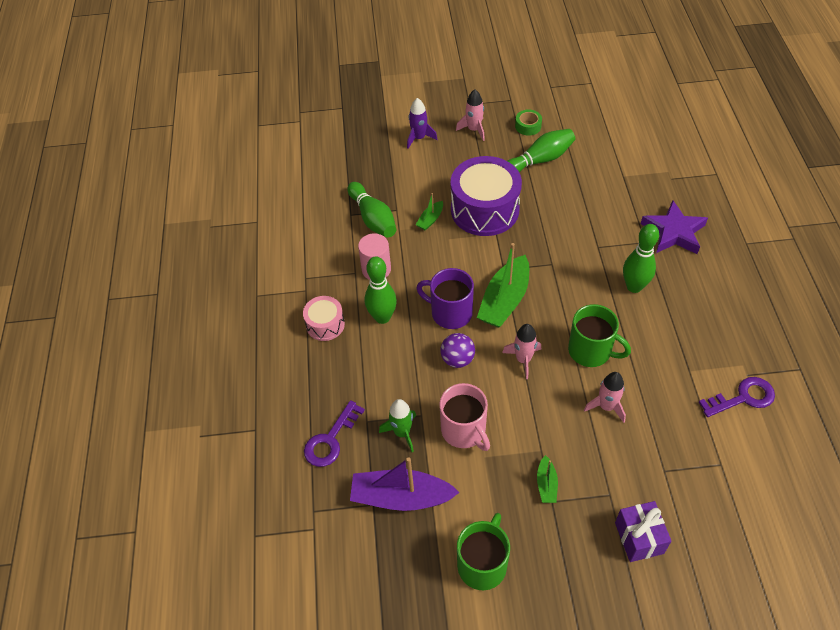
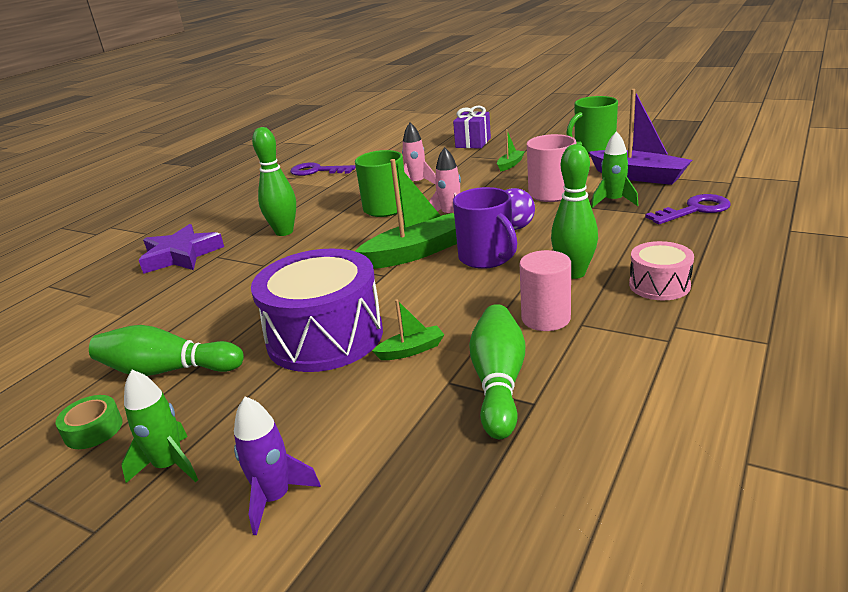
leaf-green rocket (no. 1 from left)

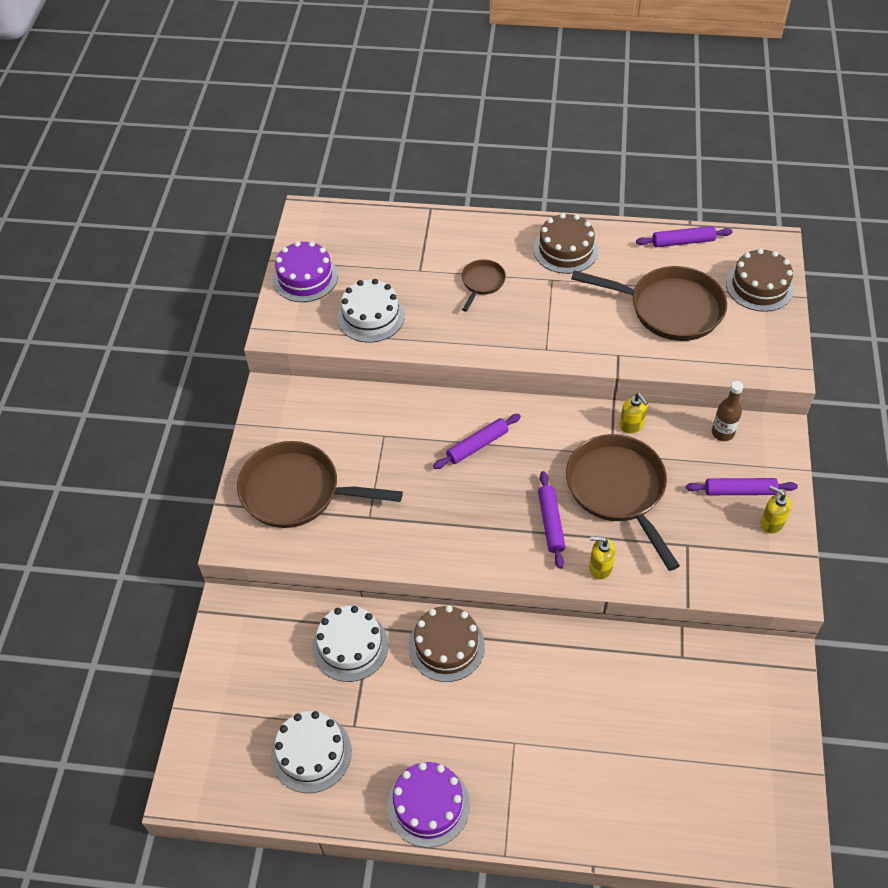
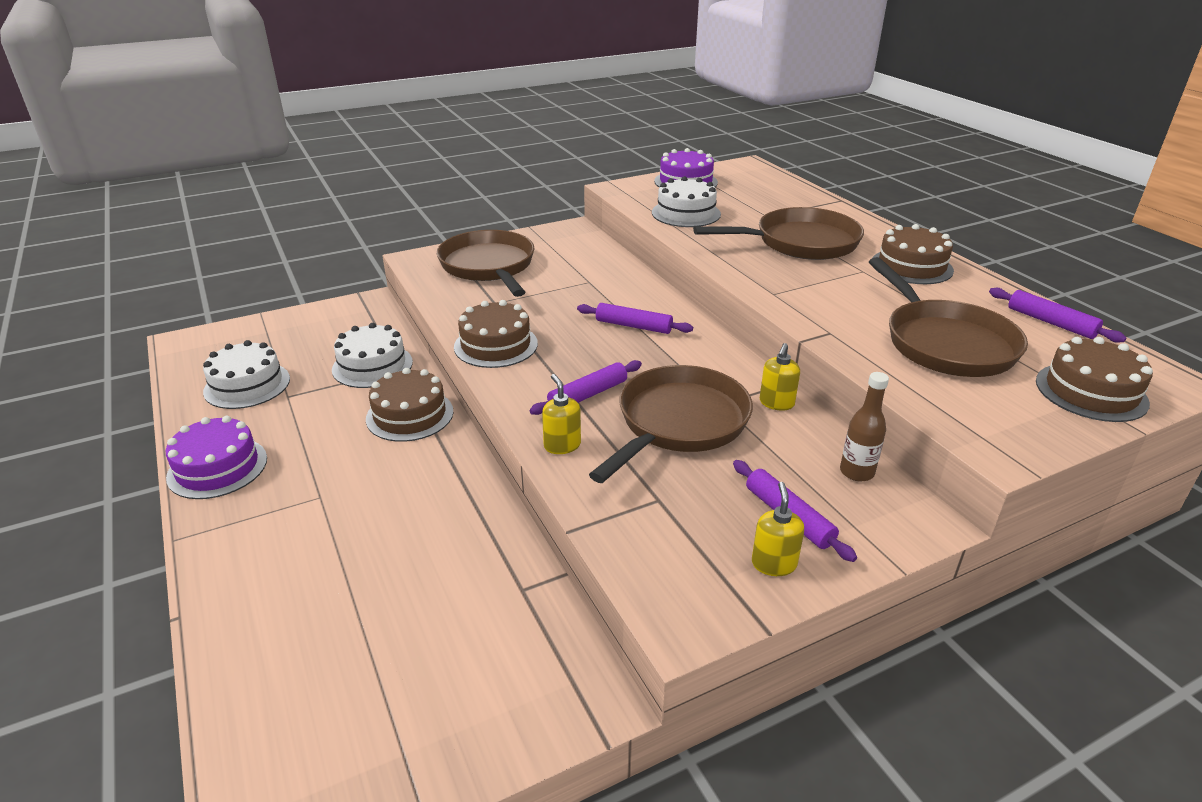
brown layer cake (no. 2 from left)
brown frying pan (no. 3 from left)

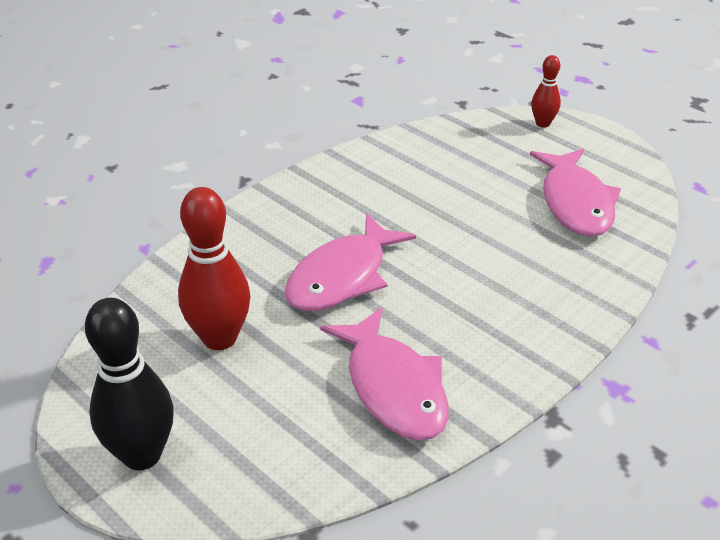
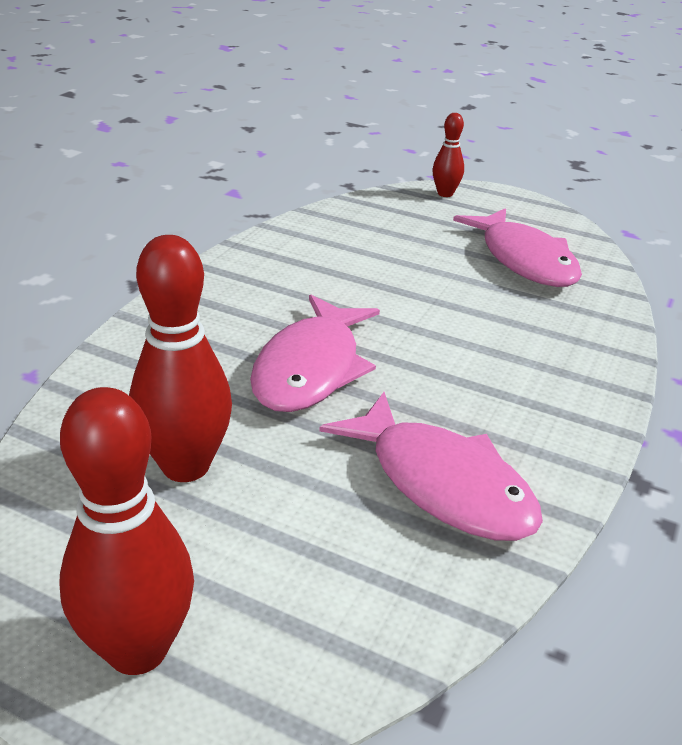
crimson skittle (no. 1 from left)

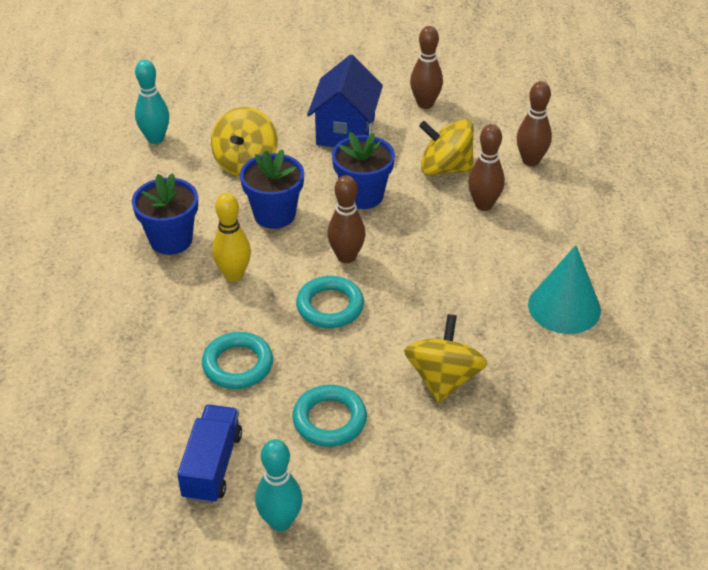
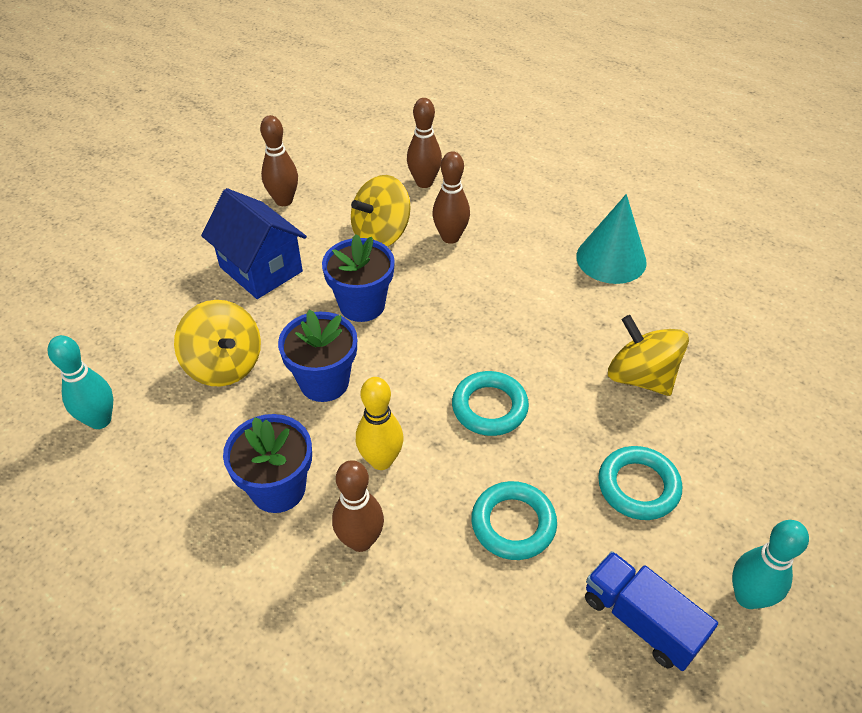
brown skittle (no. 2 from left)

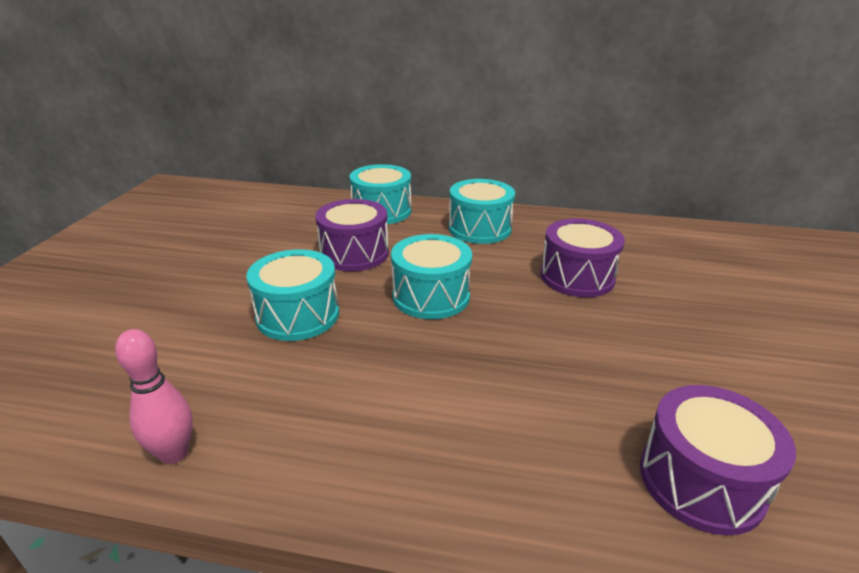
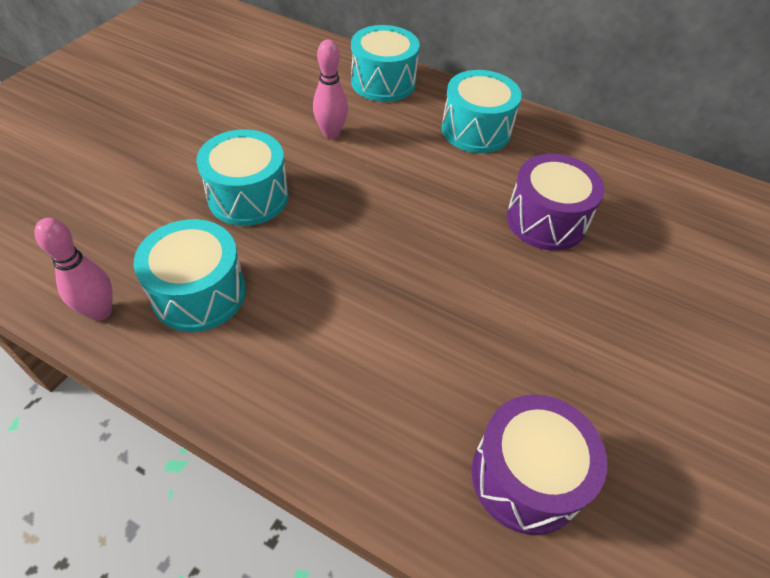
teal drum (no. 1 from left)
pink skittle (no. 2 from left)

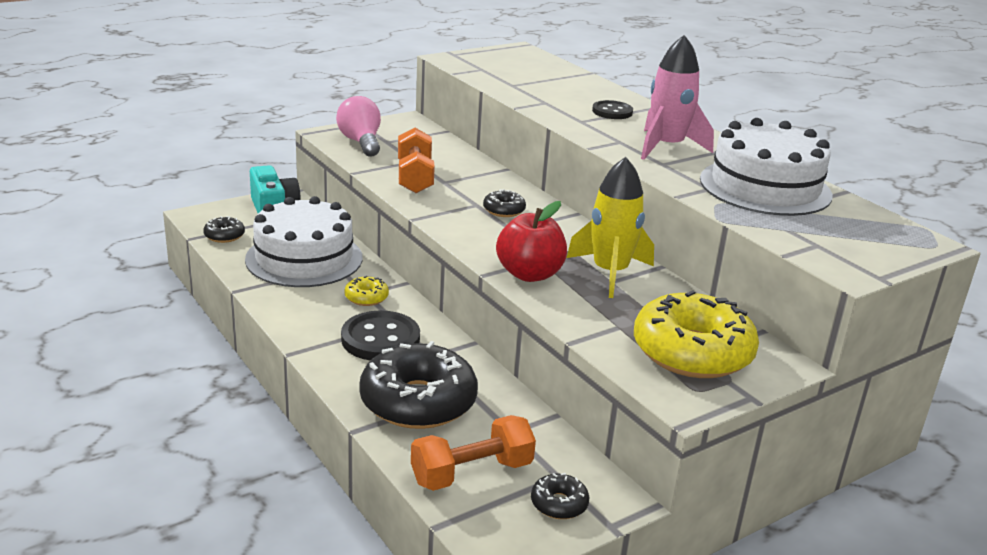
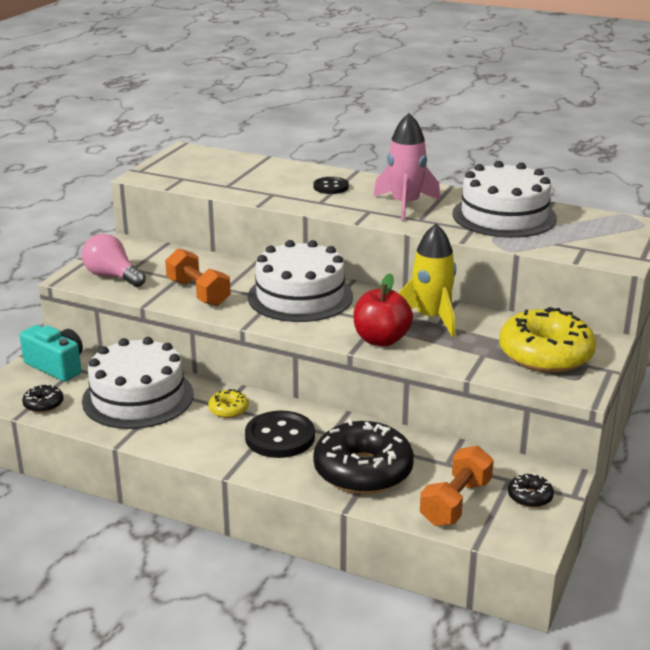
pure white layer cake (no. 2 from left)

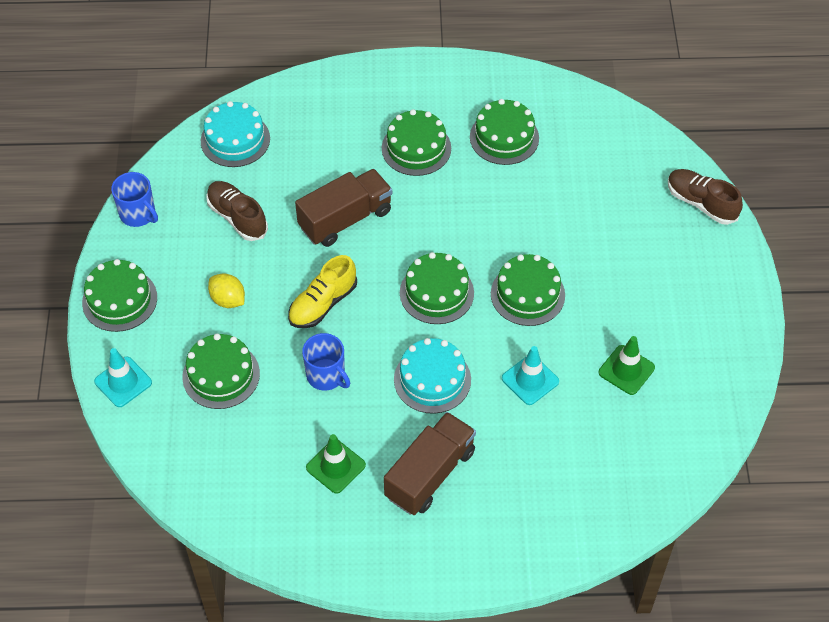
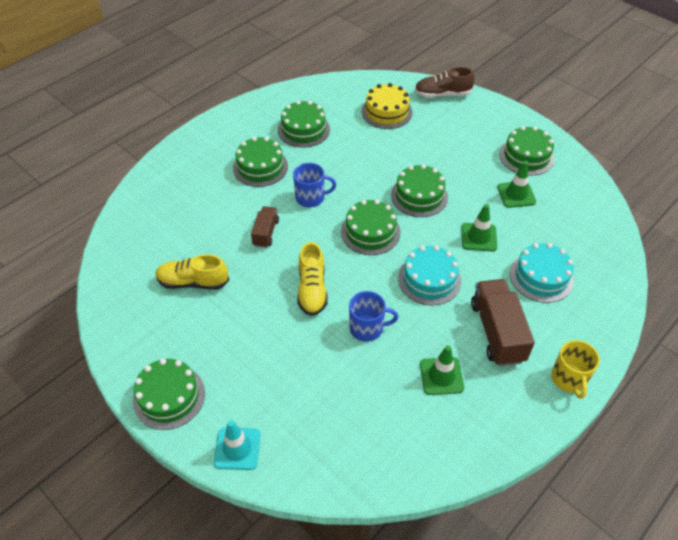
golden lemon
golden layer cake
golden coffee mug
blue coffee mug (no. 1 from left)
leaf-green layer cake (no. 6 from left)
teal layer cake (no. 2 from left)
golden sneaker (no. 1 from left)
leaf-green road cone (no. 2 from left)
brown toy truck (no. 1 from left)

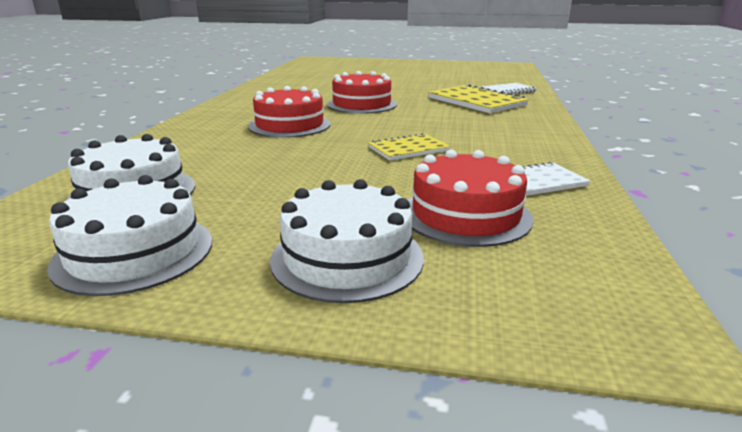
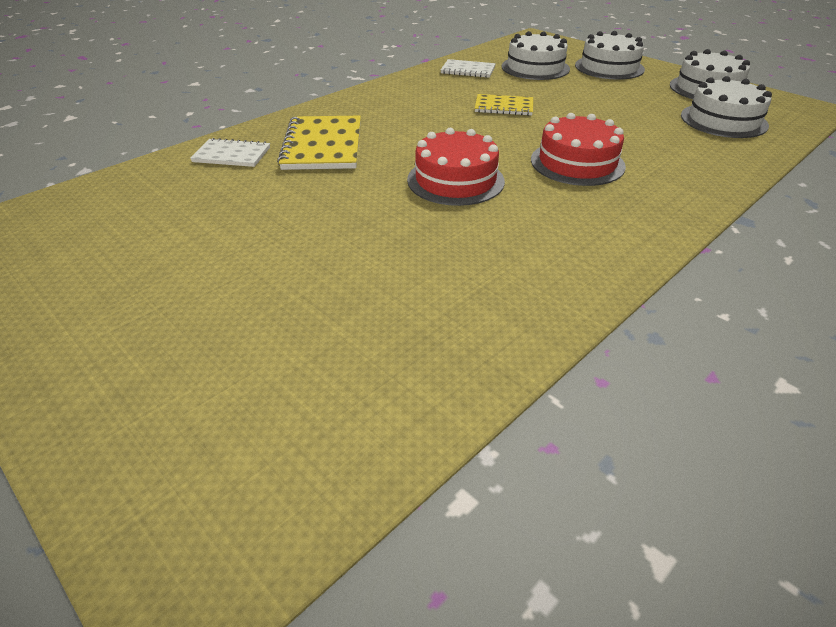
pure white layer cake (no. 1 from left)

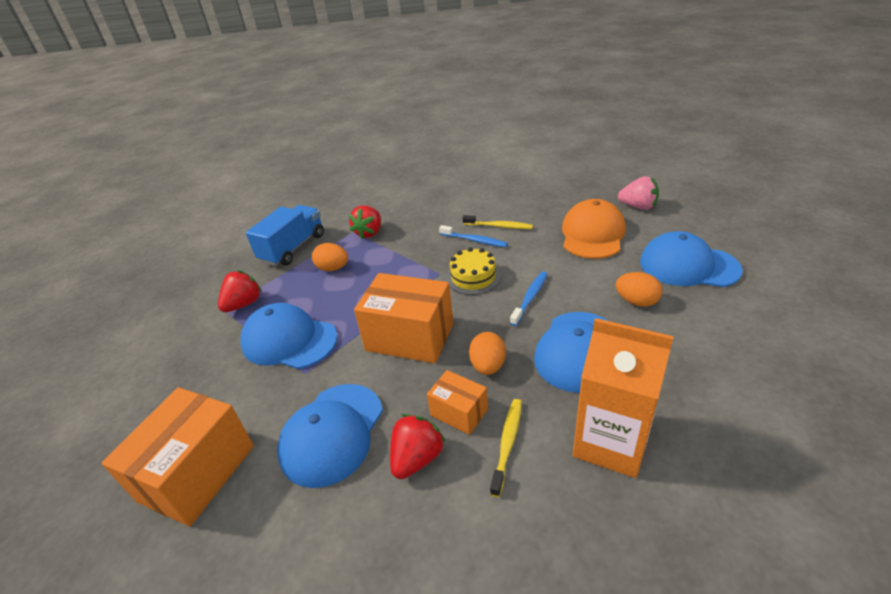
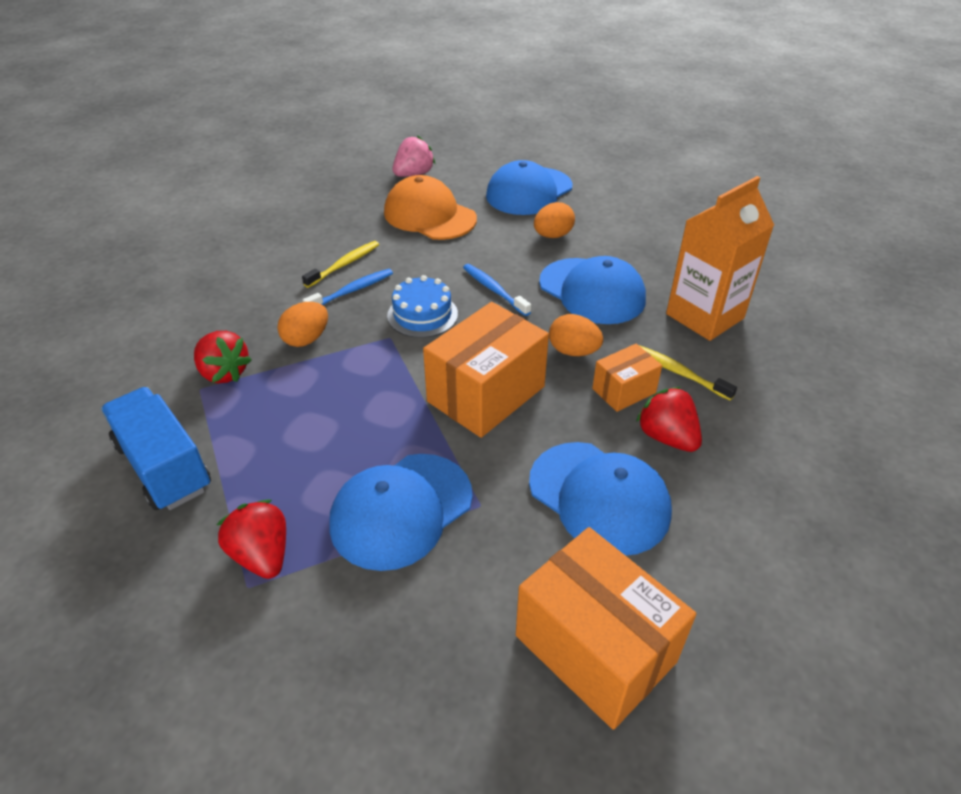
orange-coloured toy egg (no. 1 from left)
blue layer cake

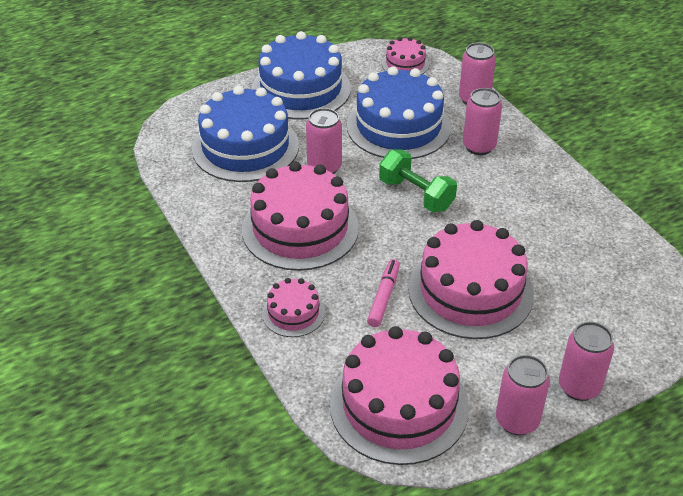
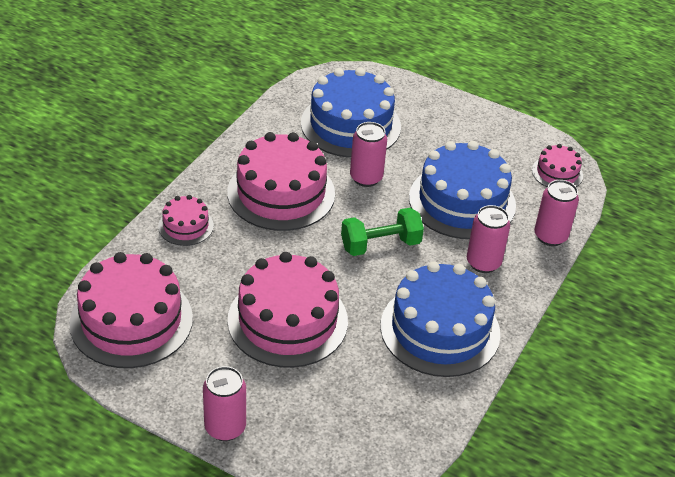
pink felt pen
pink can (no. 4 from left in the first image)
blue layer cake (no. 2 from left)
leaf-green free weight

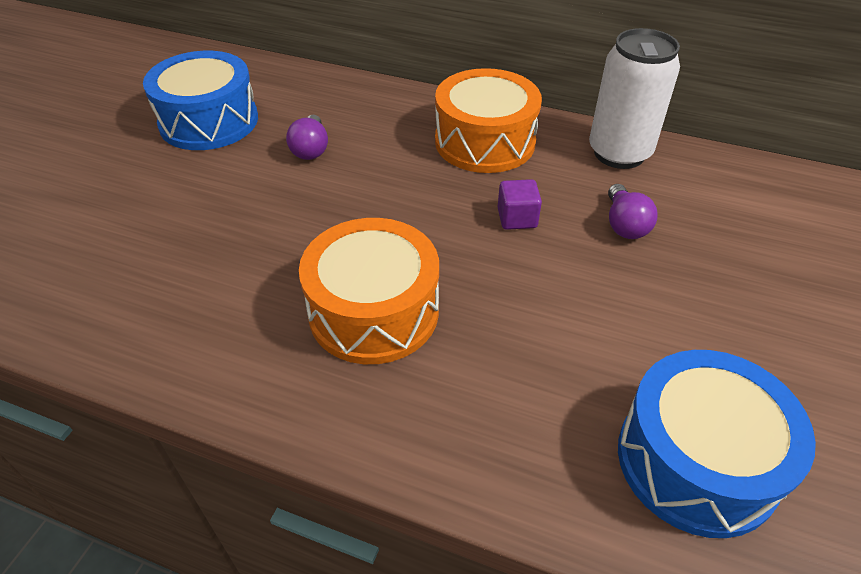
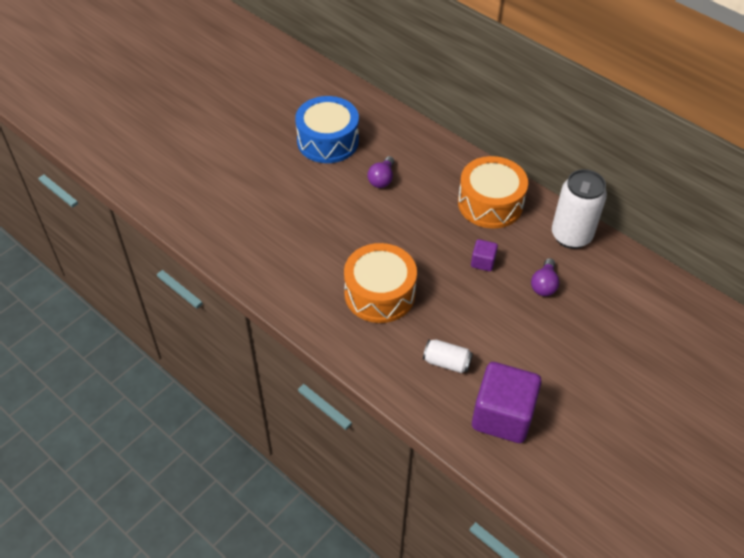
pure white can (no. 1 from left)
purple solid cube (no. 2 from left)

